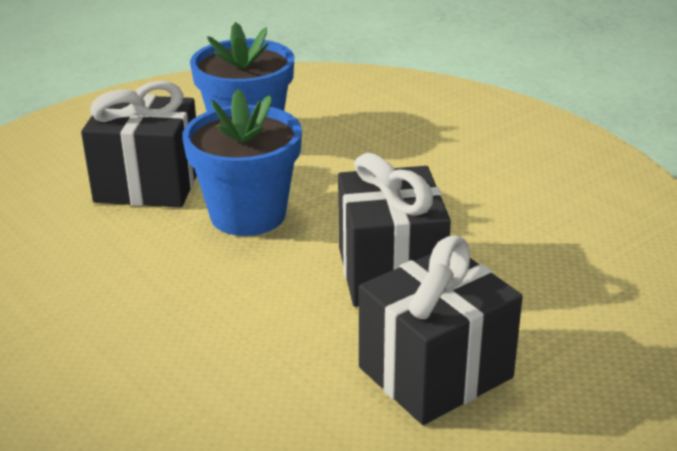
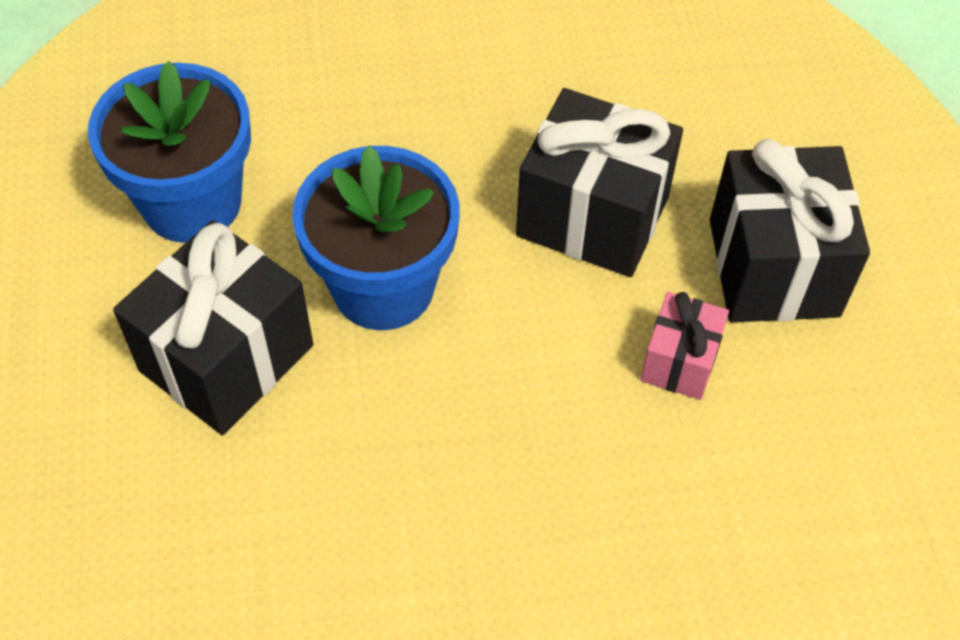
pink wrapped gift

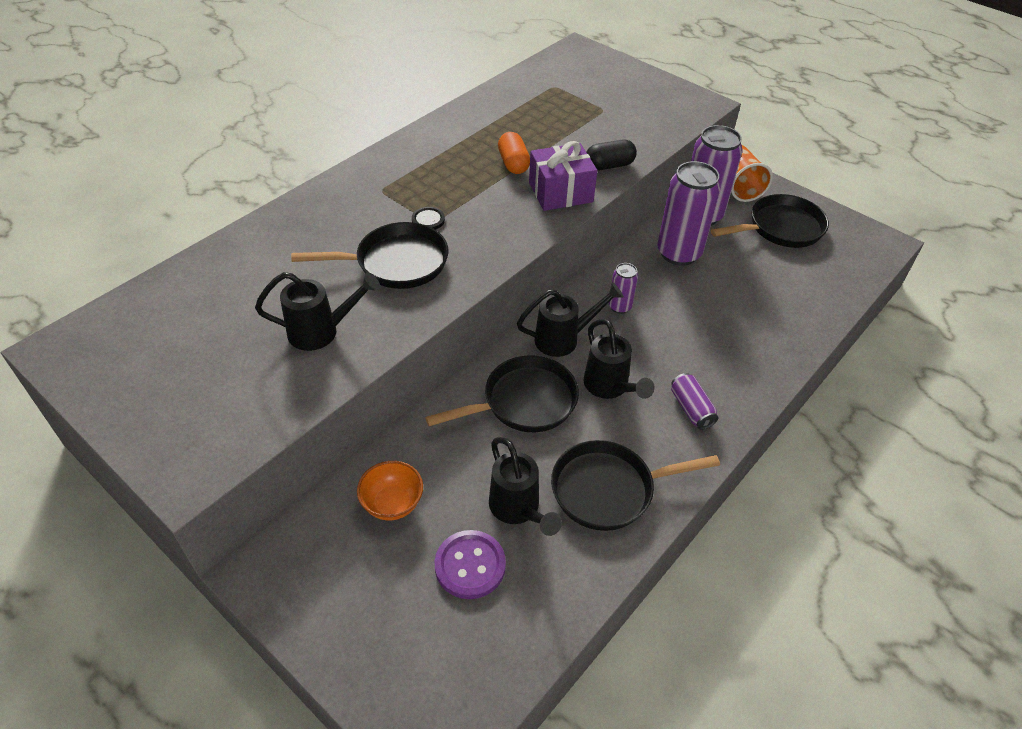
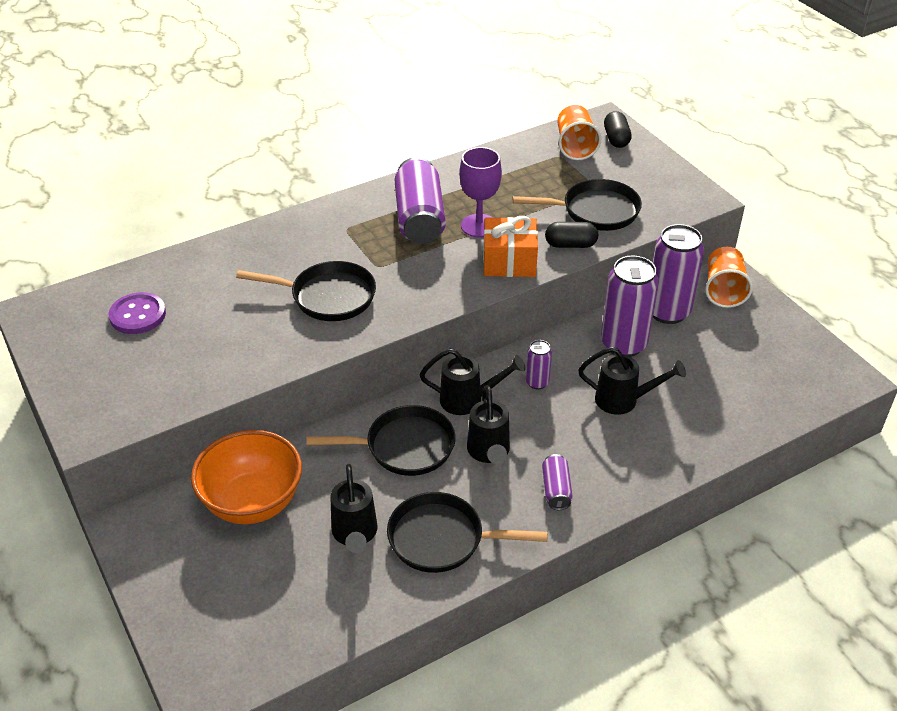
jet-black shirt button
purple can (no. 1 from left)
orange-coloured beaker (no. 1 from left)
jet-black pill shape (no. 2 from left)
jet-black watering can (no. 4 from left)
purple shirt button
jet-black frying pan (no. 4 from left)
purple wine glass
orange-coloured wrapped gift
orange-coloured deep dish

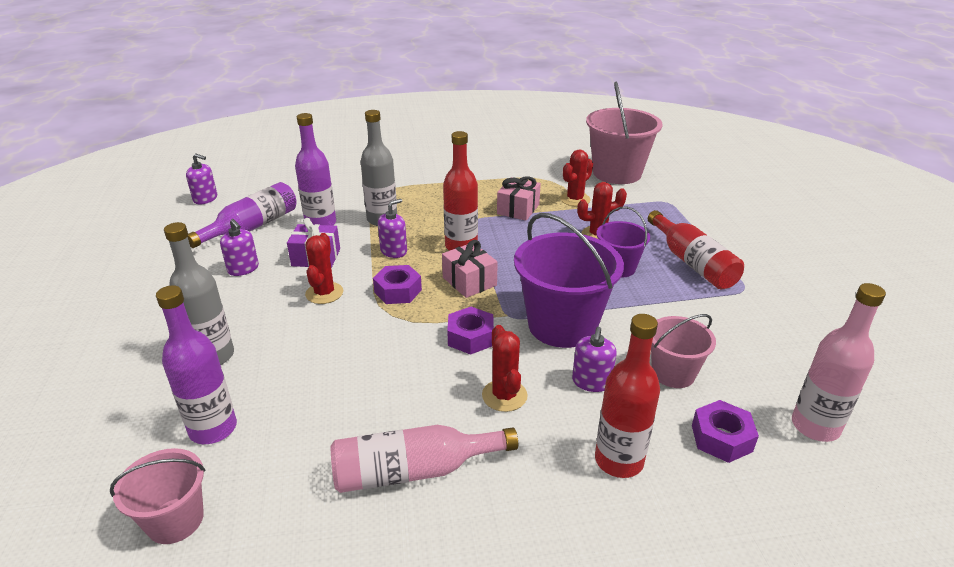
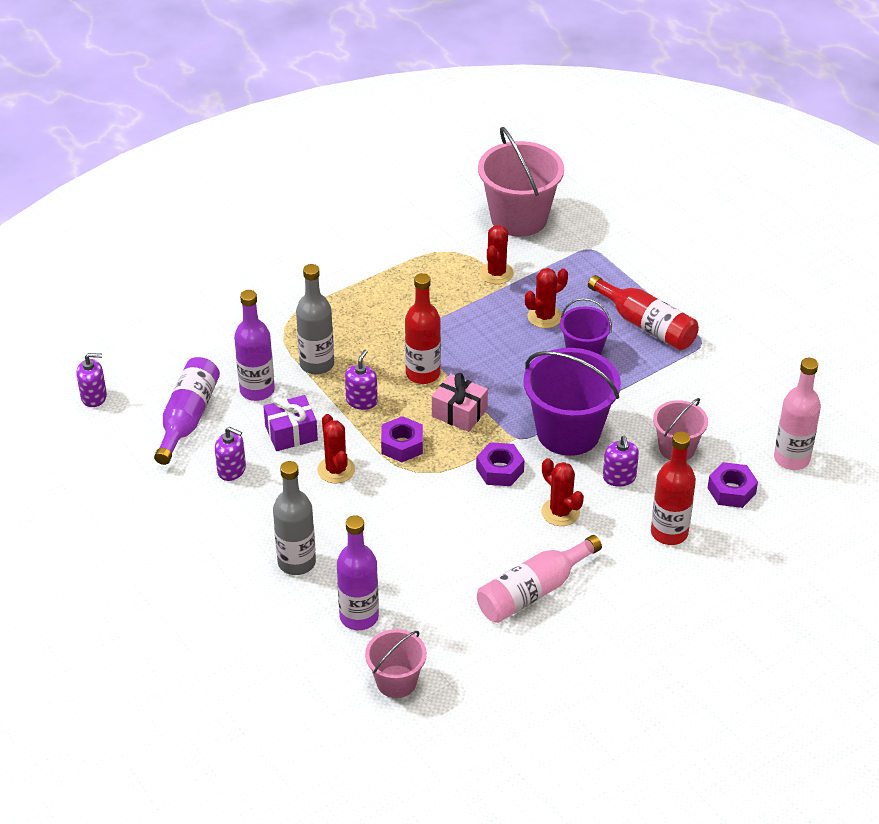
pink wrapped gift (no. 2 from left in the first image)

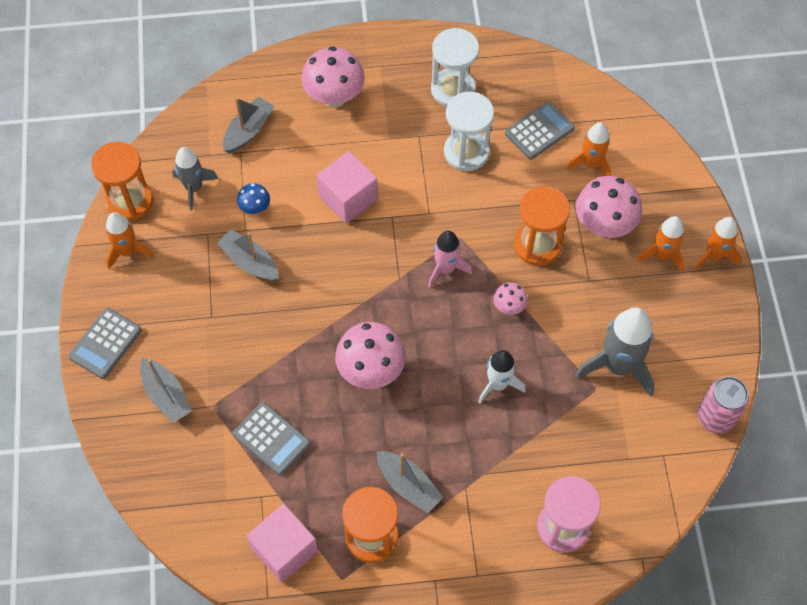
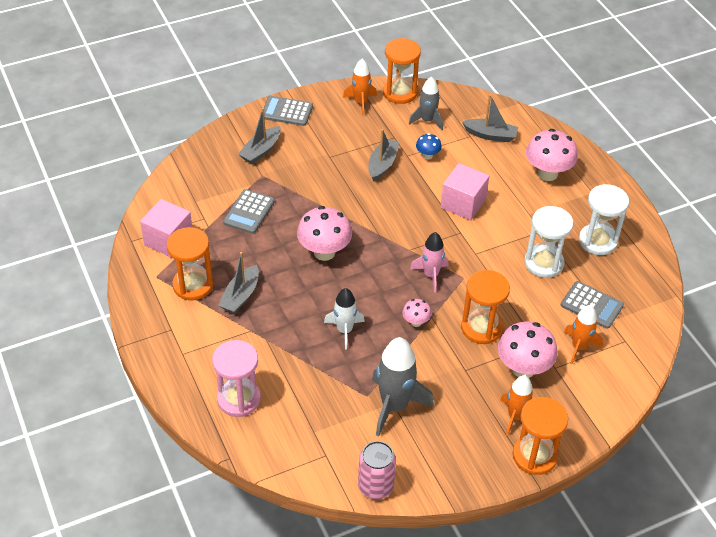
orange-coloured sand timer (no. 4 from left)

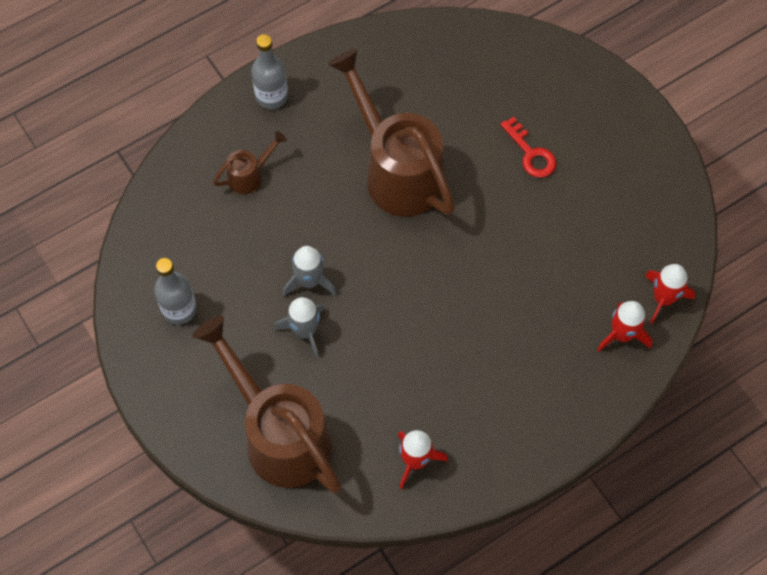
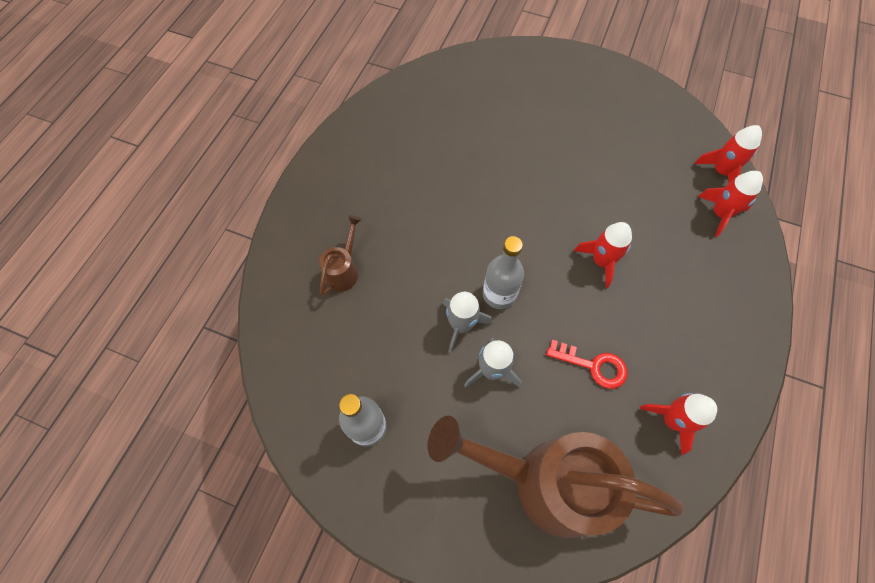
brown watering can (no. 3 from left in the first image)
crimson rocket (no. 1 from left)
grey flask (no. 2 from left)
crimson door key

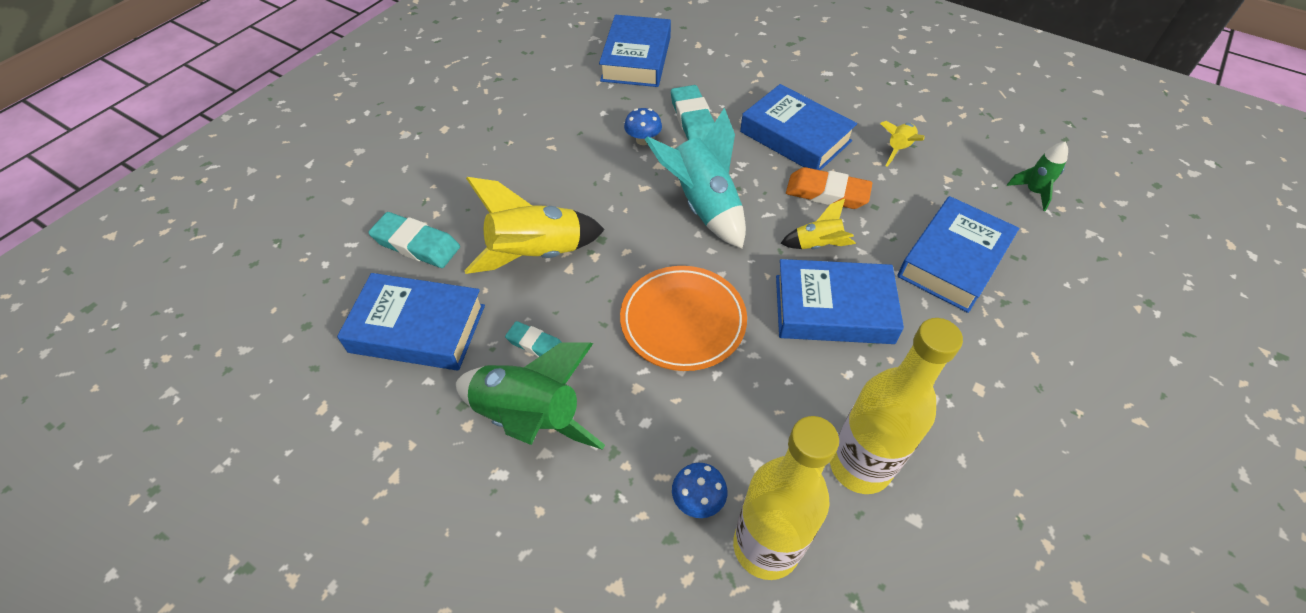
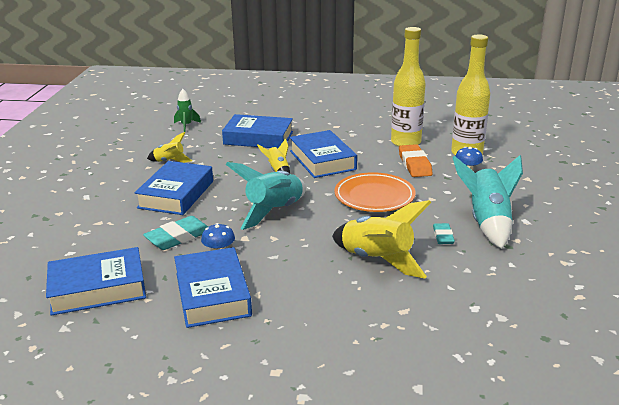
teal pencil eraser (no. 1 from left in the first image)
blue hardback (no. 3 from left)
orange-coloured pencil eraser
teal rocket (no. 2 from left)

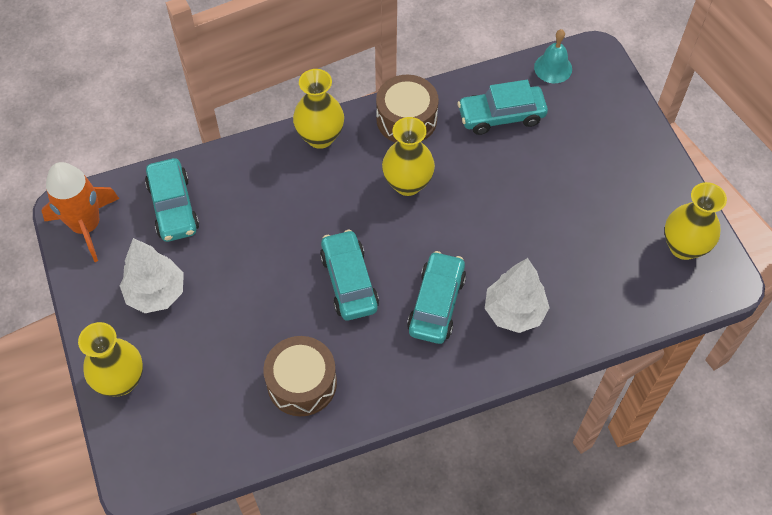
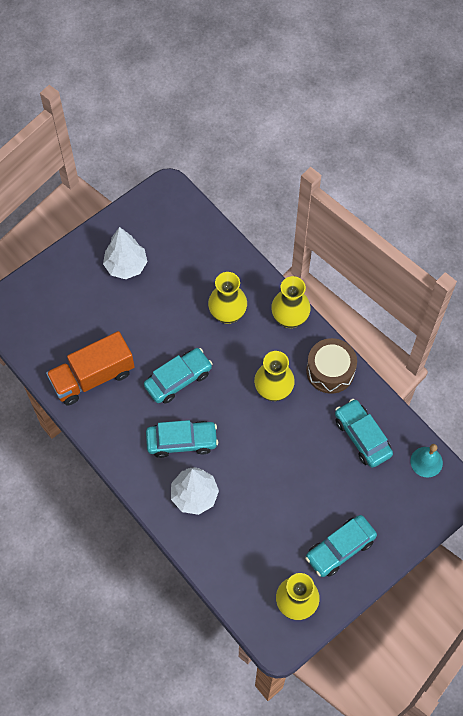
orange-coloured rocket
golden tall vase (no. 1 from left)
teal automobile (no. 3 from left)
orange-coloured toy truck

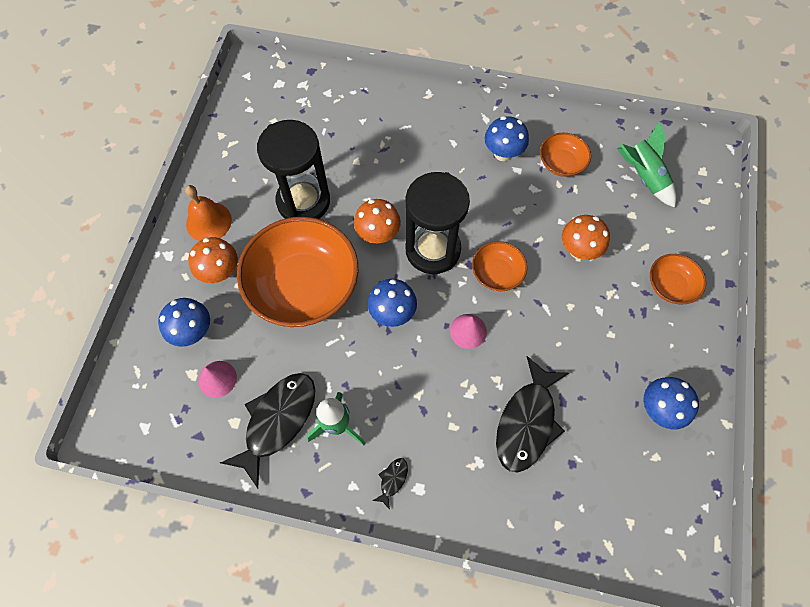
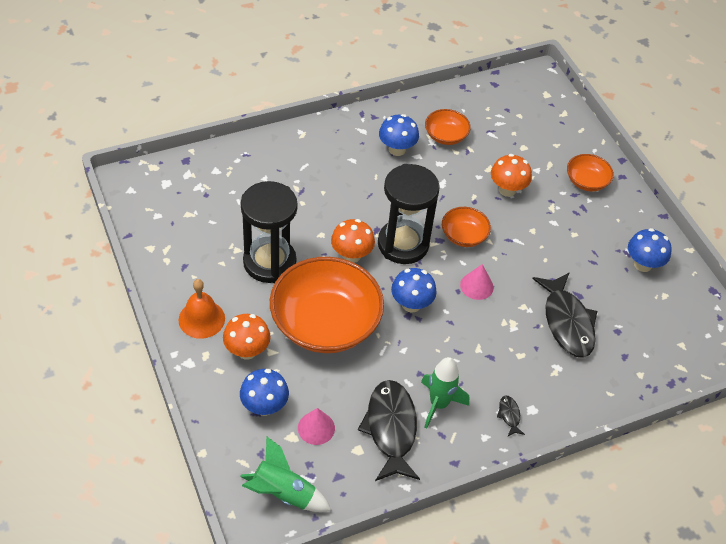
leaf-green rocket (no. 1 from left)

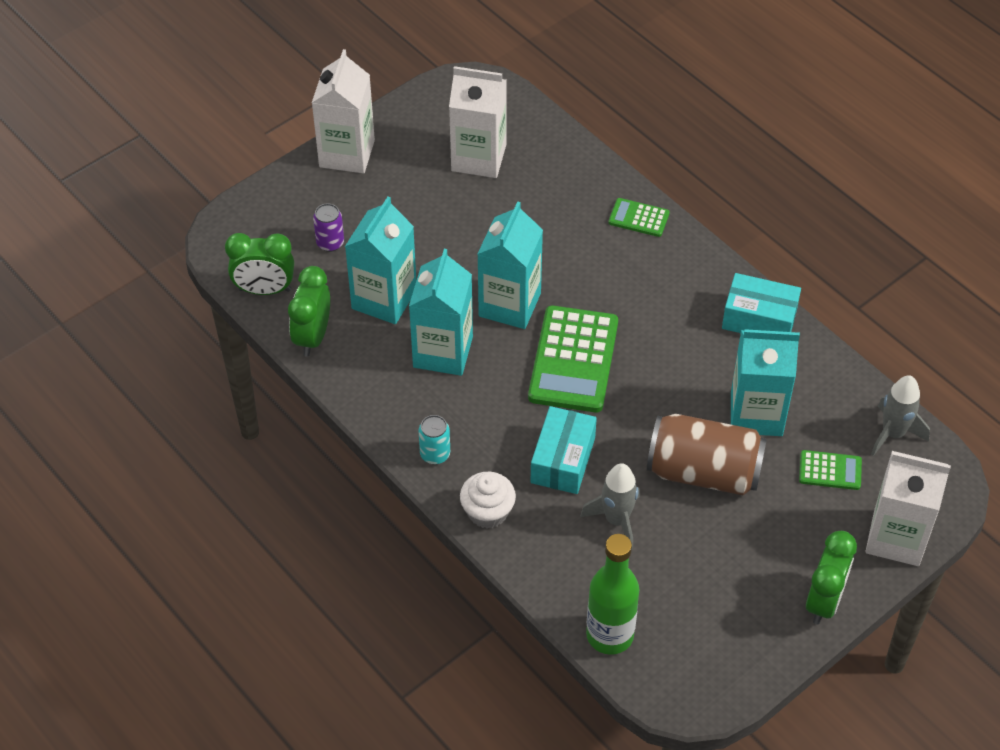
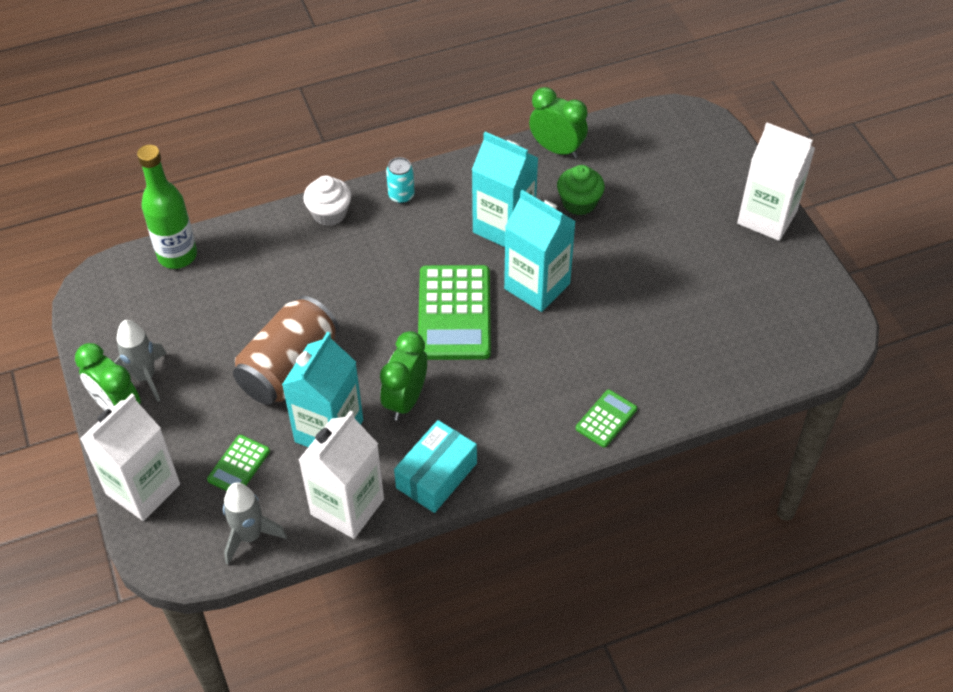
purple can
teal package (no. 1 from left in the first image)
leaf-green clock (no. 2 from left)
pure white carton (no. 2 from left)
grey rocket (no. 1 from left)
leaf-green fairy cake
leaf-green adding machine (no. 2 from left)

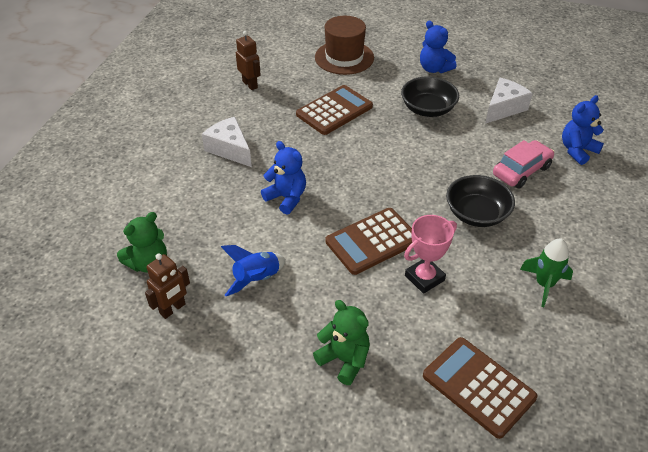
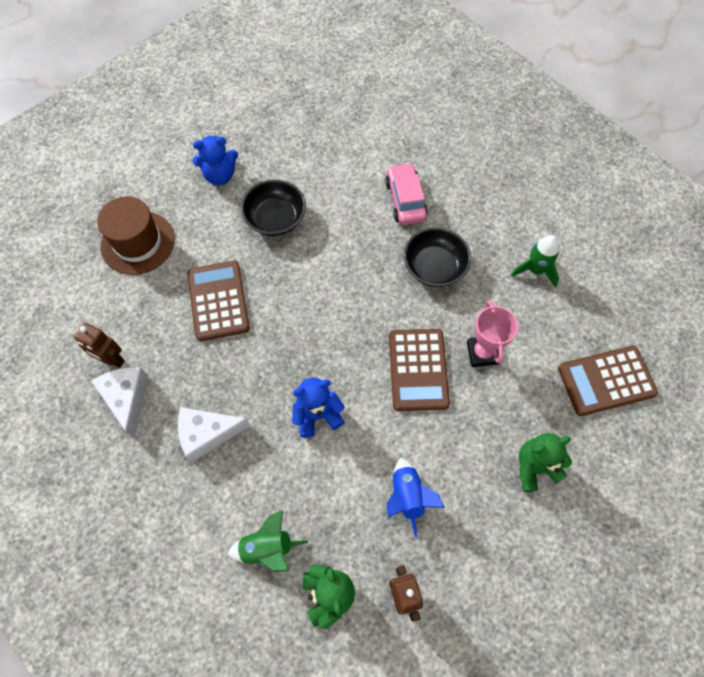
blue teddy (no. 3 from left in the first image)
leaf-green rocket (no. 1 from left)
pure white cheese wedge (no. 1 from left)
brown toy robot (no. 1 from left)

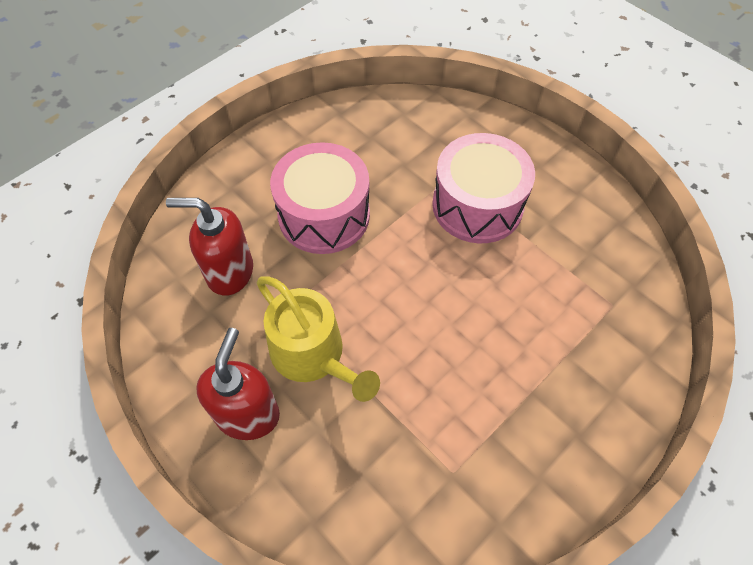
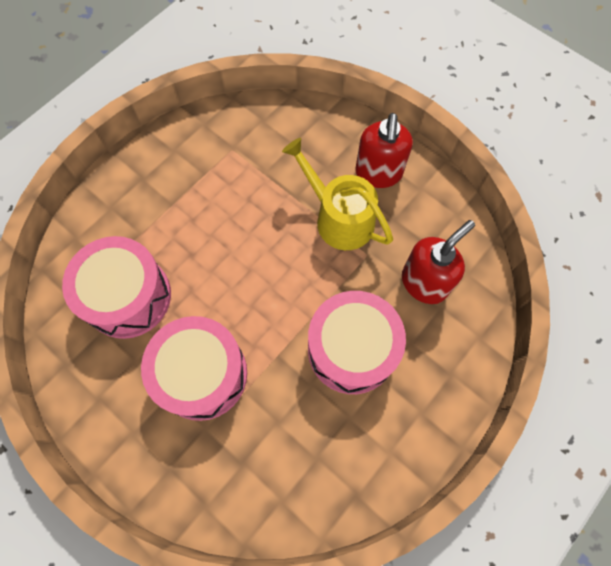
pink drum (no. 1 from left)
crimson pump bottle (no. 2 from left)

